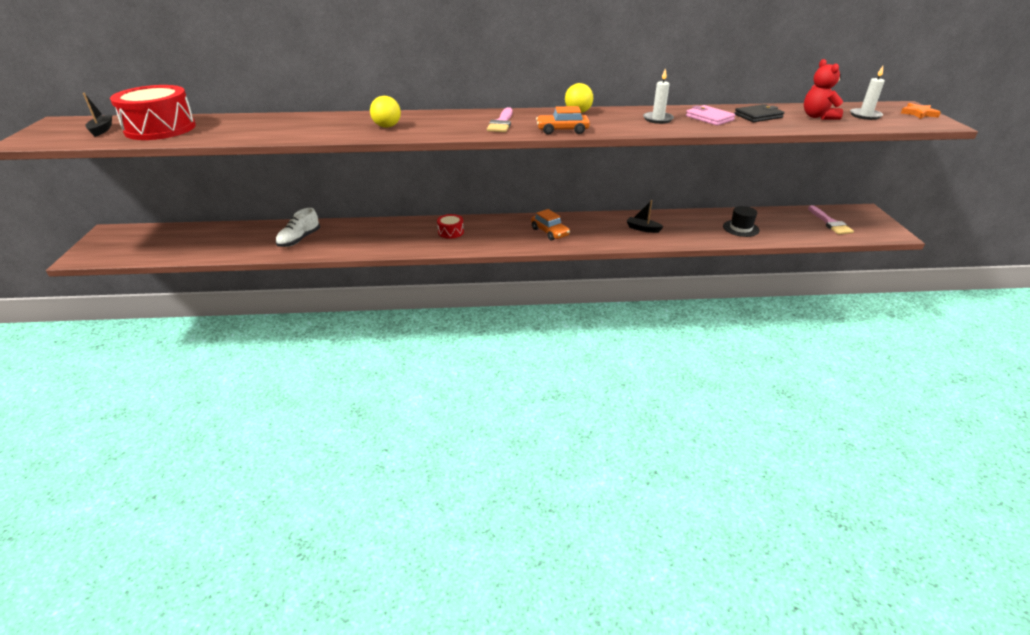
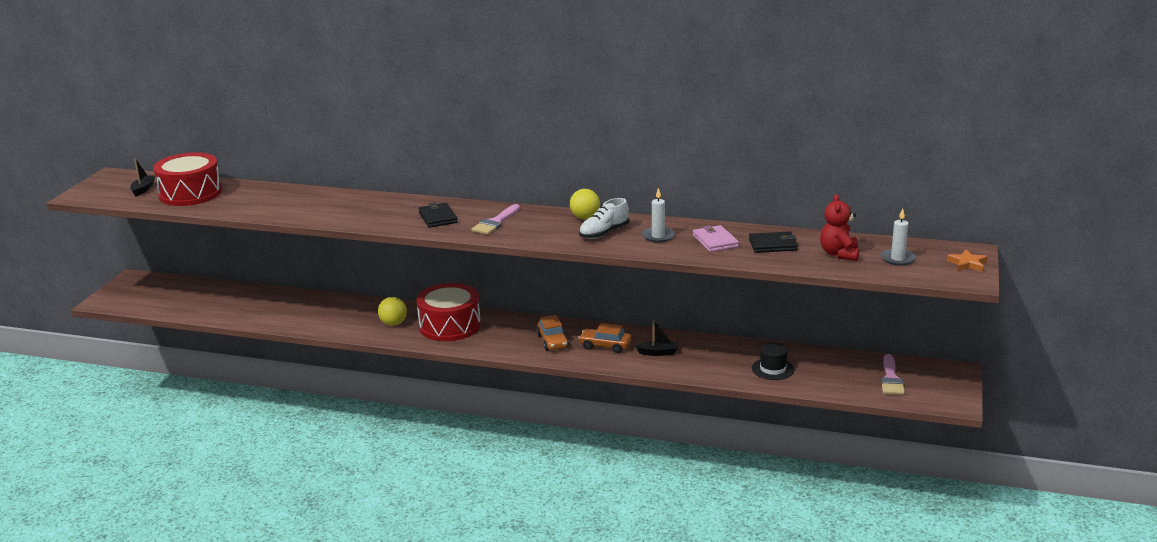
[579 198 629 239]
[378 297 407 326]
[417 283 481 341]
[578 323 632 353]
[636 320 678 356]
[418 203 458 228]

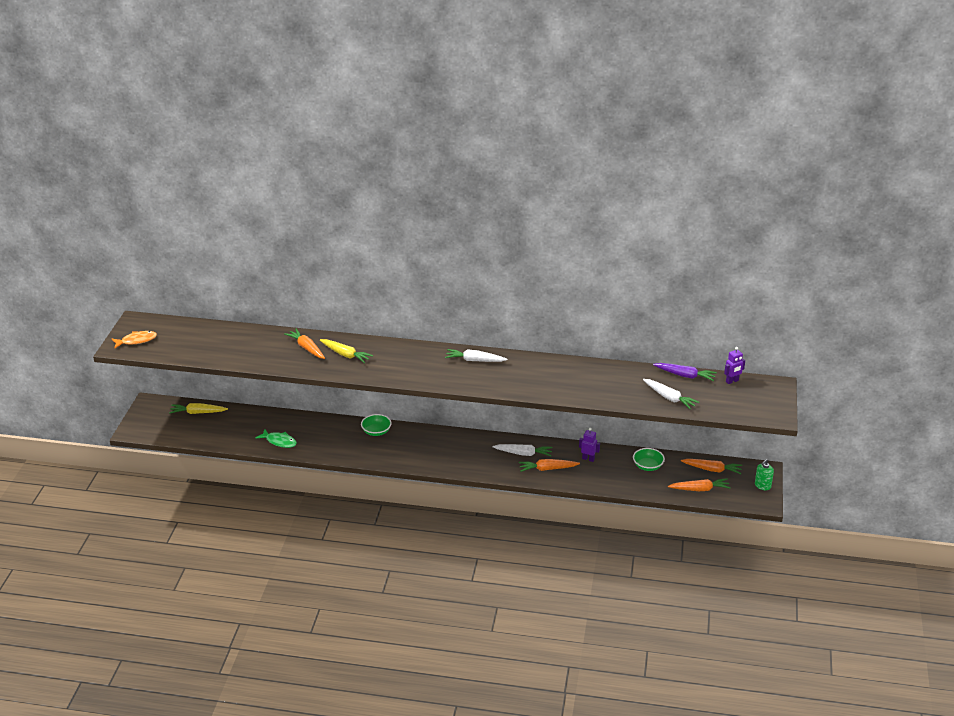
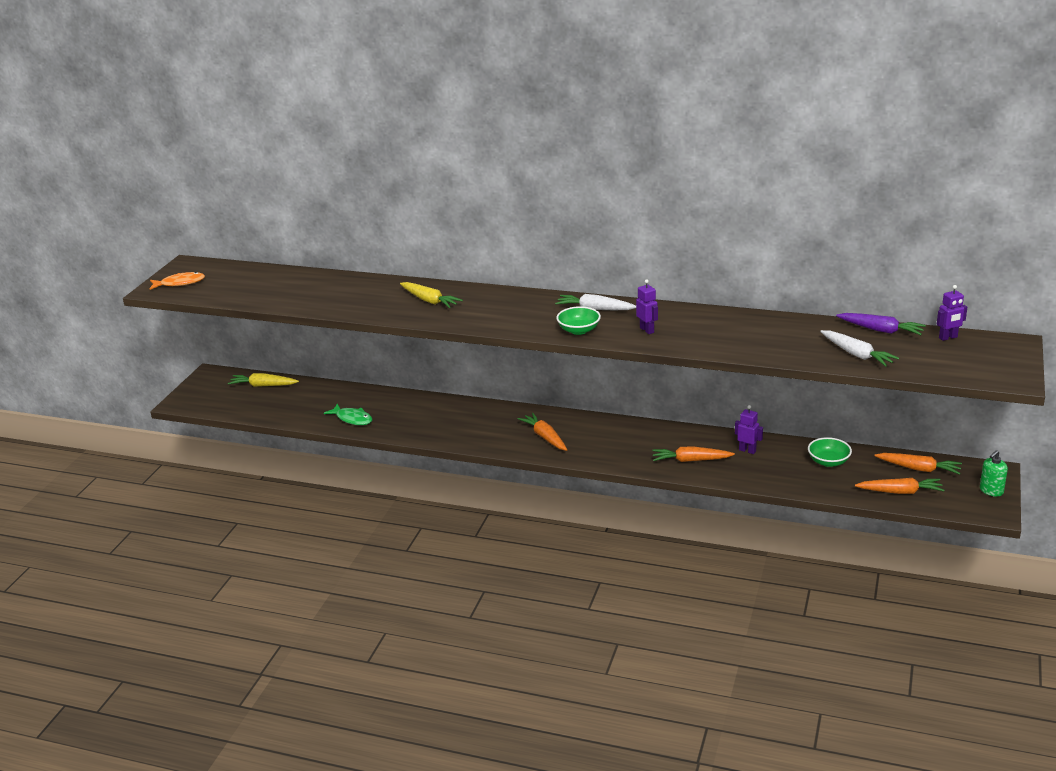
[518 413 567 451]
[556 306 601 335]
[492 444 553 456] (first image)
[636 279 658 334]

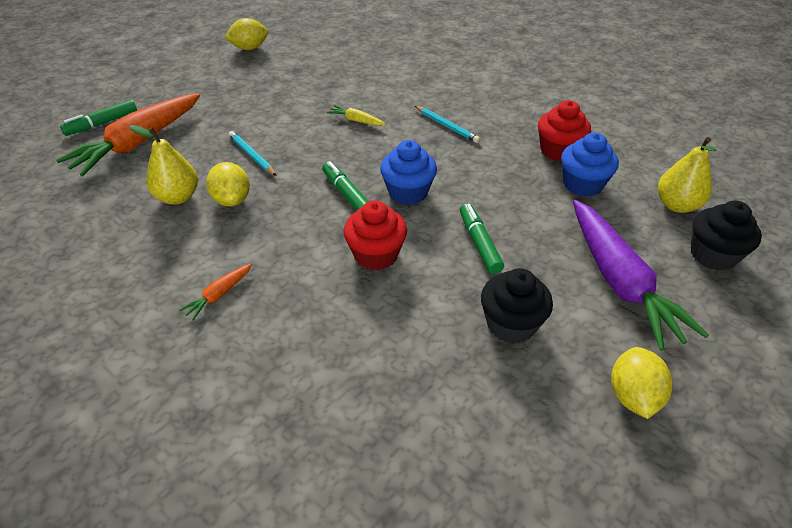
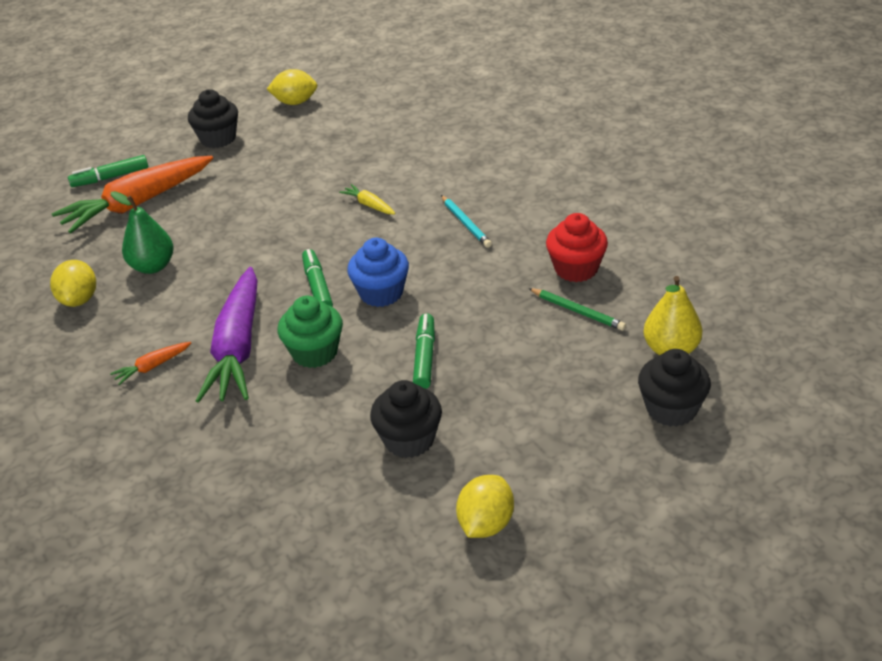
[111 191 174 274]
[50 260 96 307]
[228 131 277 176] (first image)
[278 296 343 368]
[528 288 626 331]
[195 267 258 403]
[188 89 238 148]

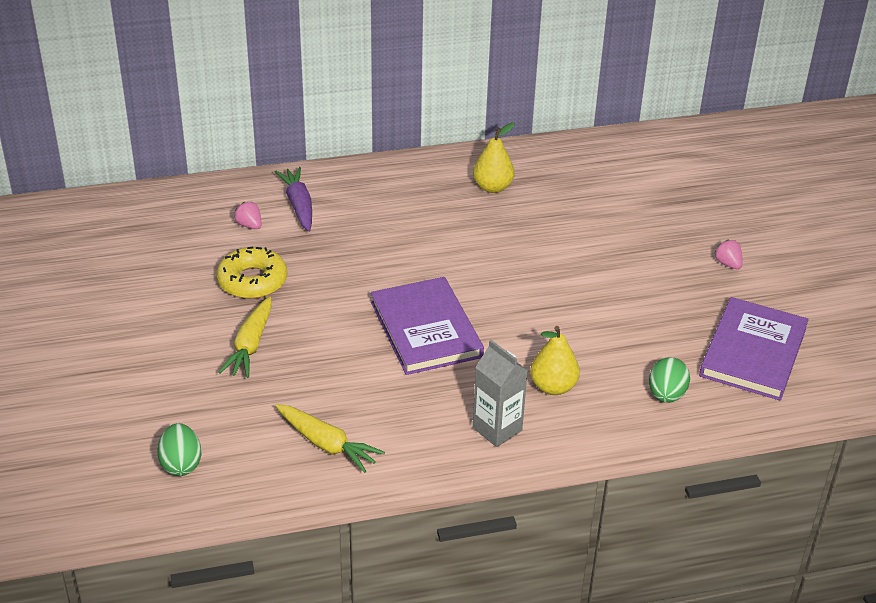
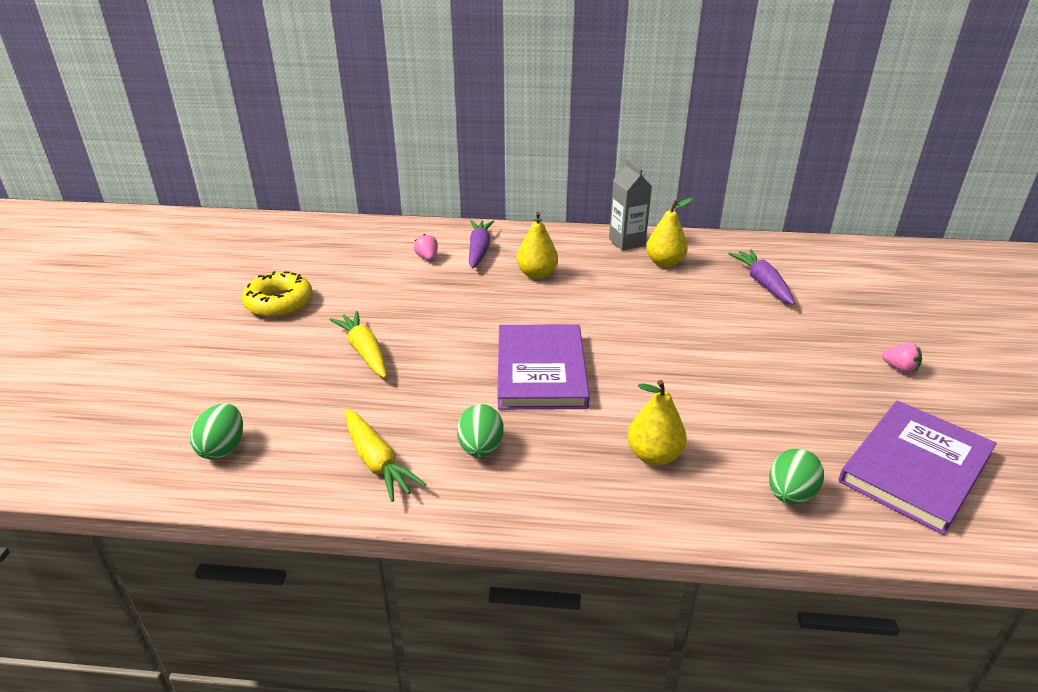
[242 271 313 318]
[329 311 387 378]
[609 160 652 251]
[882 343 922 374]
[457 404 504 457]
[517 212 558 279]
[728 249 795 305]

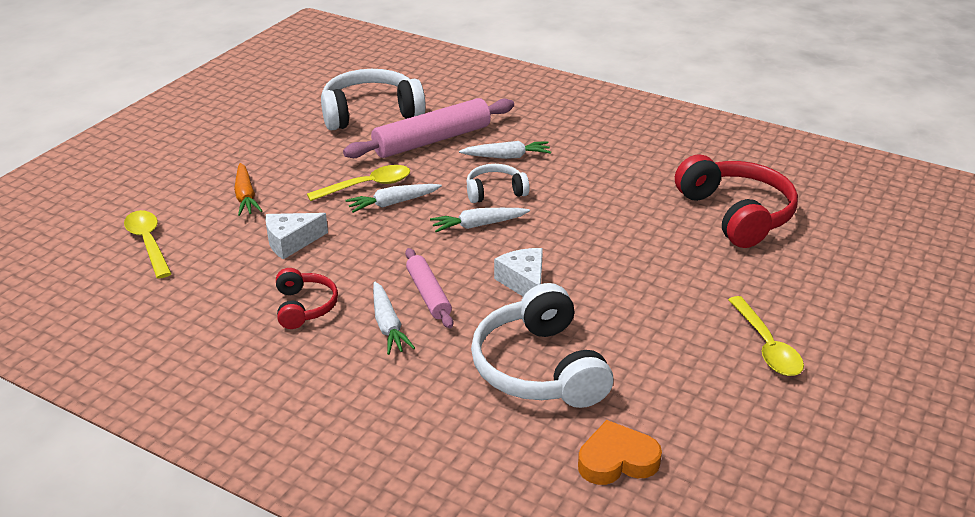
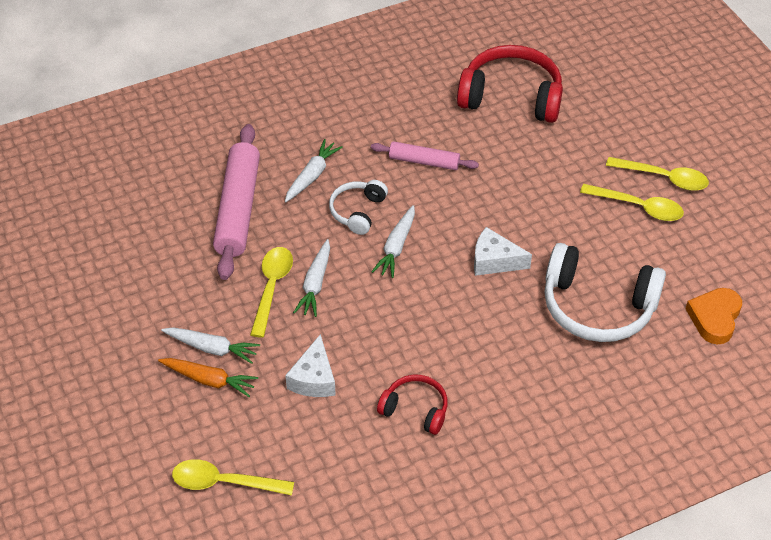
[321 69 426 130] (first image)
[161 327 260 364]
[371 141 479 170]
[580 184 684 221]

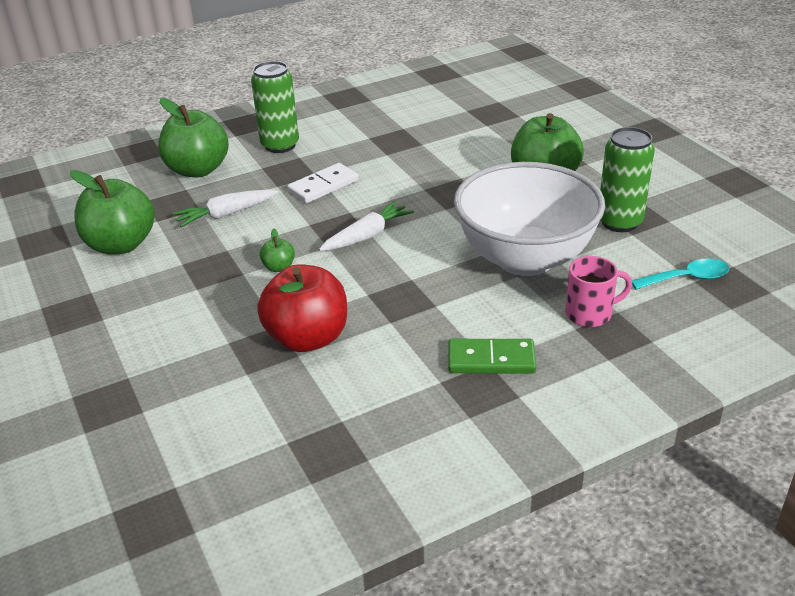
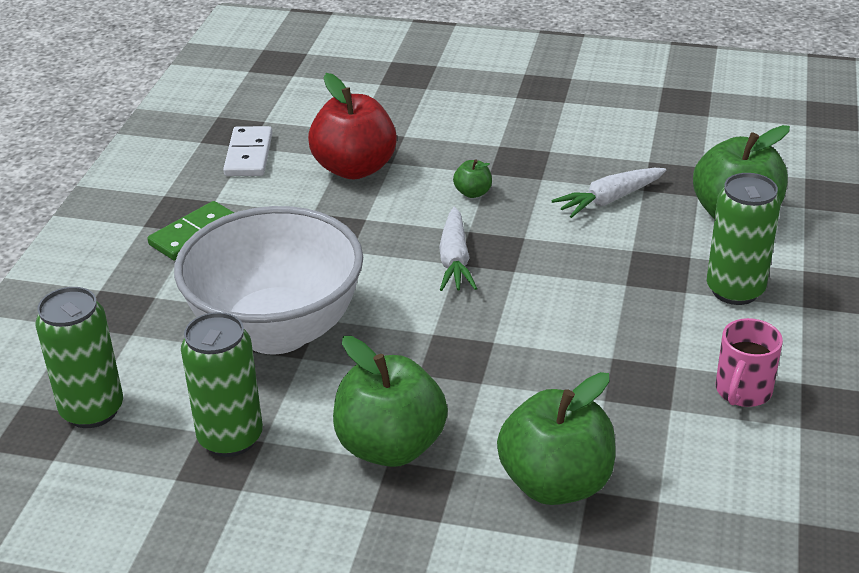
[497 372 615 505]
[551 168 666 218]
[223 126 272 176]
[716 318 783 407]
[36 287 123 428]

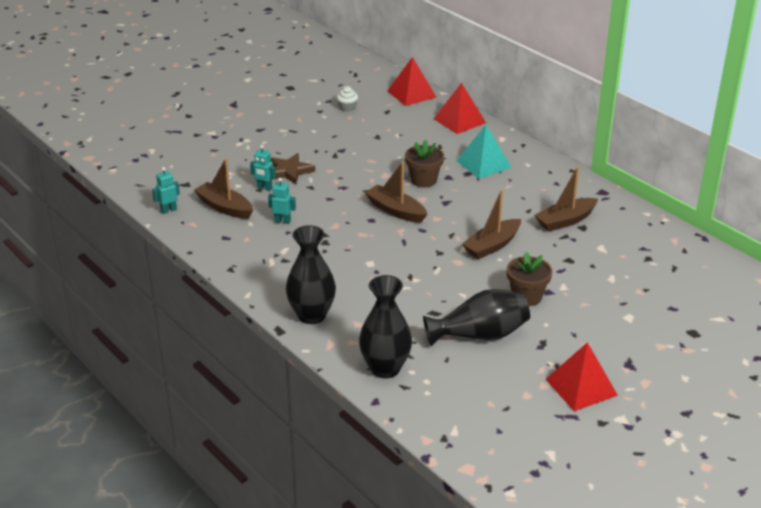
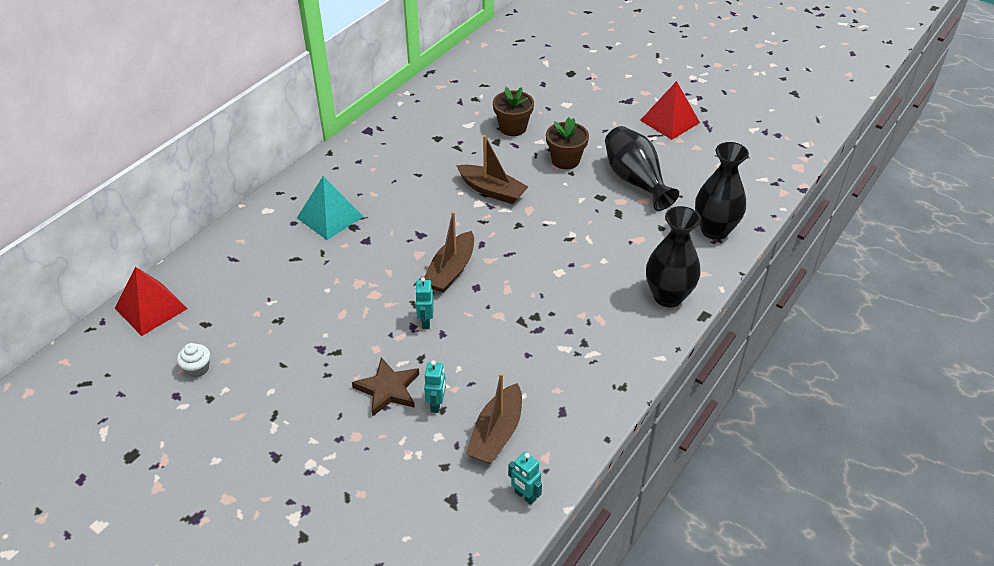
[415 277 434 329]
[493 87 534 136]
[434 83 486 134] (first image)
[534 166 598 232] (first image)

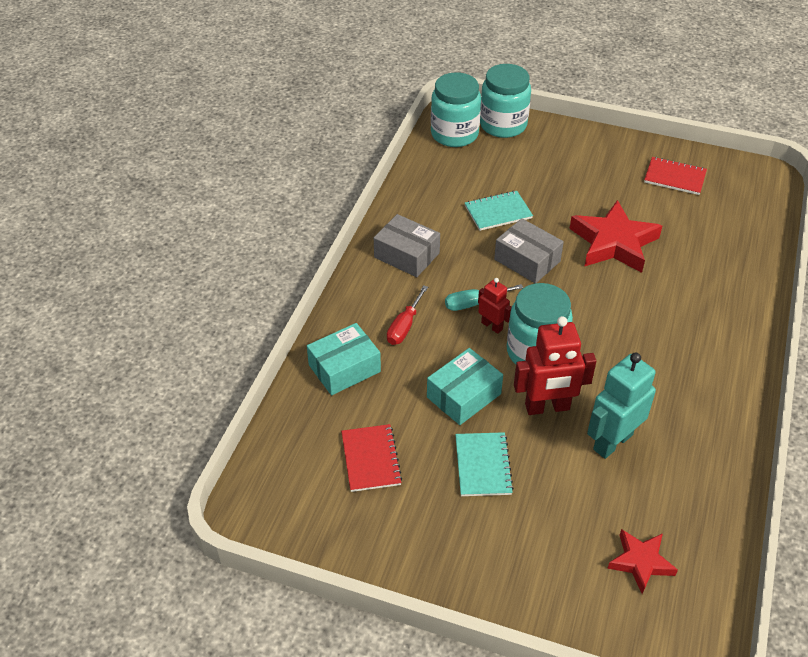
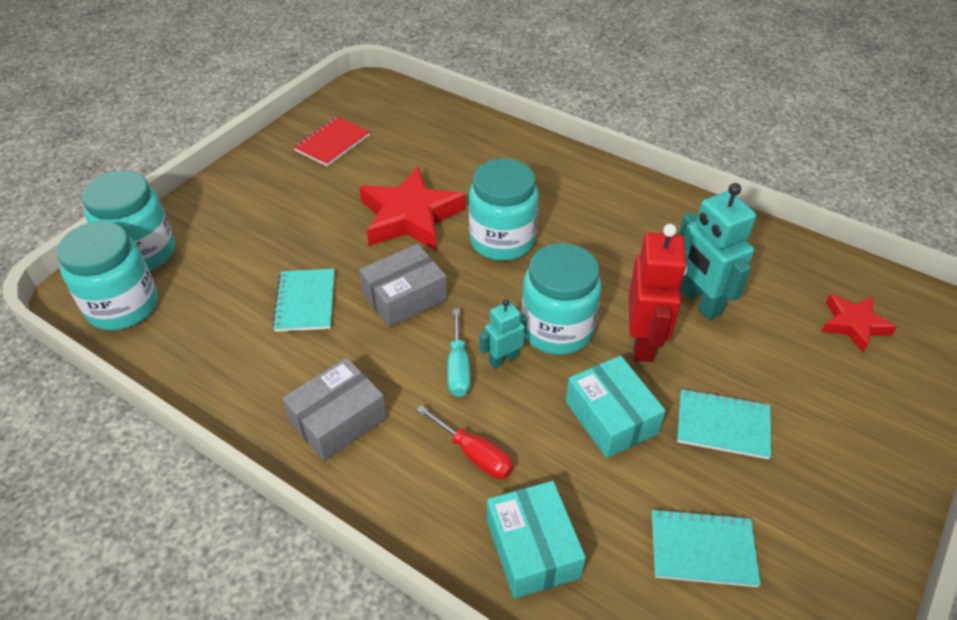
[652 509 761 587]
[479 299 527 369]
[469 159 539 261]

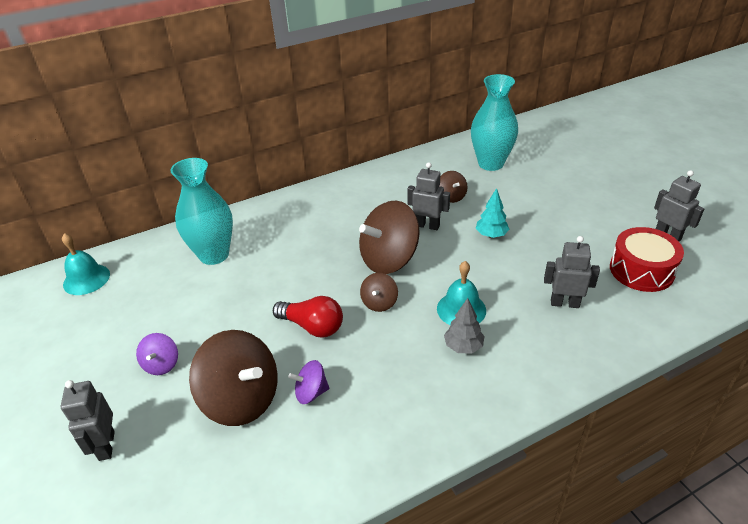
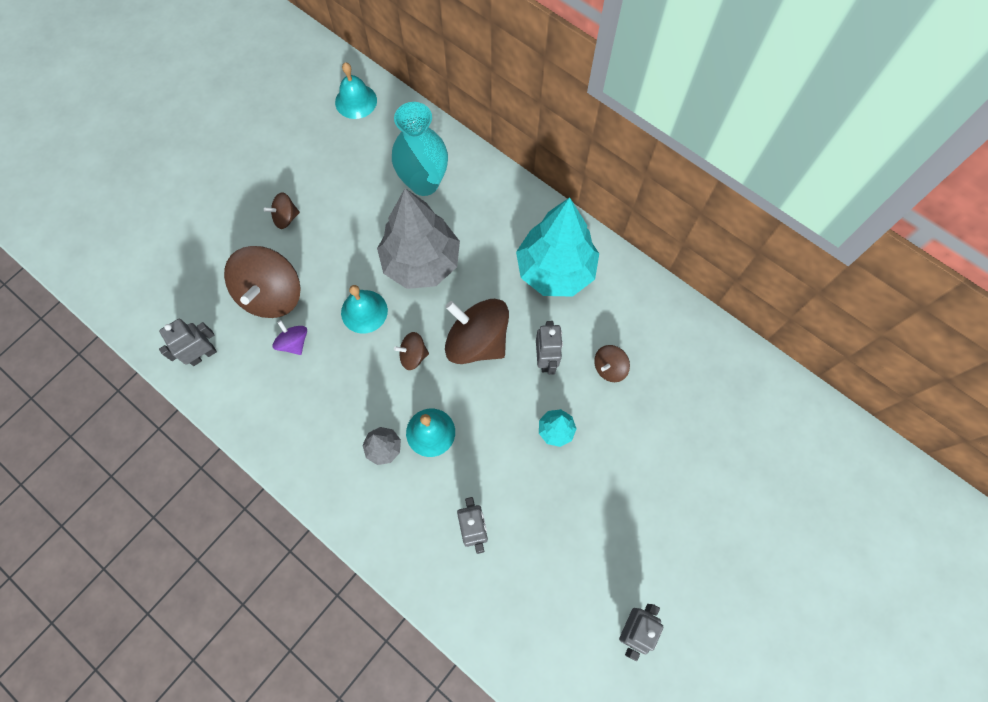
[159 319 217 366]
[264 192 300 229]
[341 285 388 334]
[471 74 518 171] (first image)
[610 227 684 292] (first image)
[377 188 460 289]
[516 197 599 297]

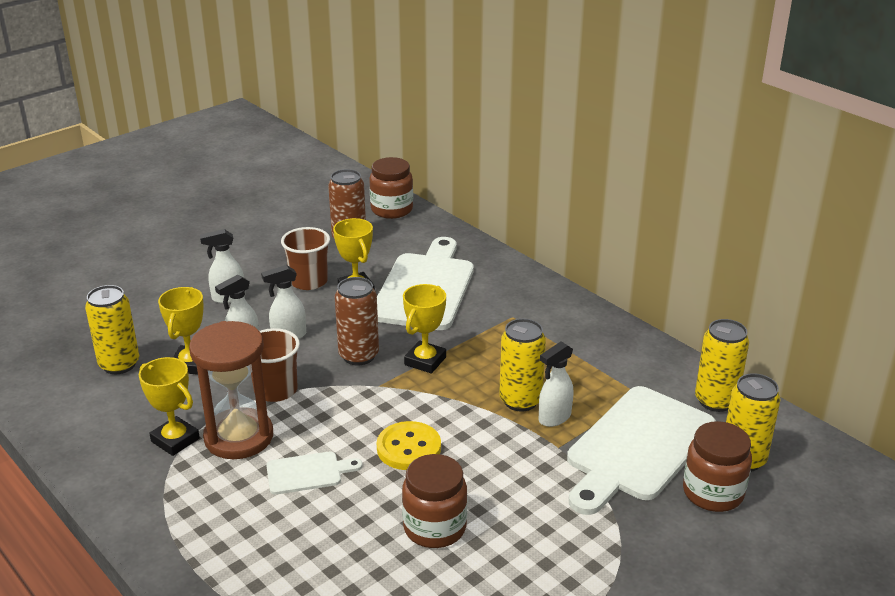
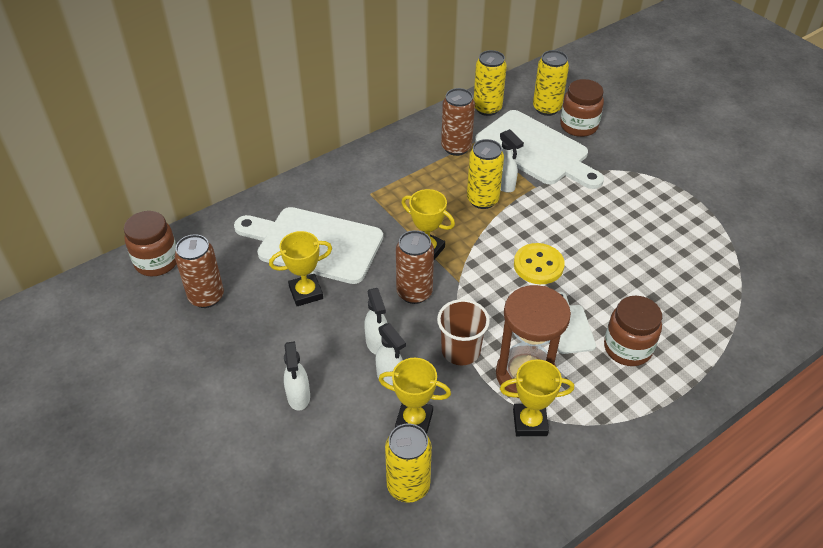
[500 359 574 436]
[281 227 330 290] (first image)
[604 296 662 366]
[441 88 475 156]

